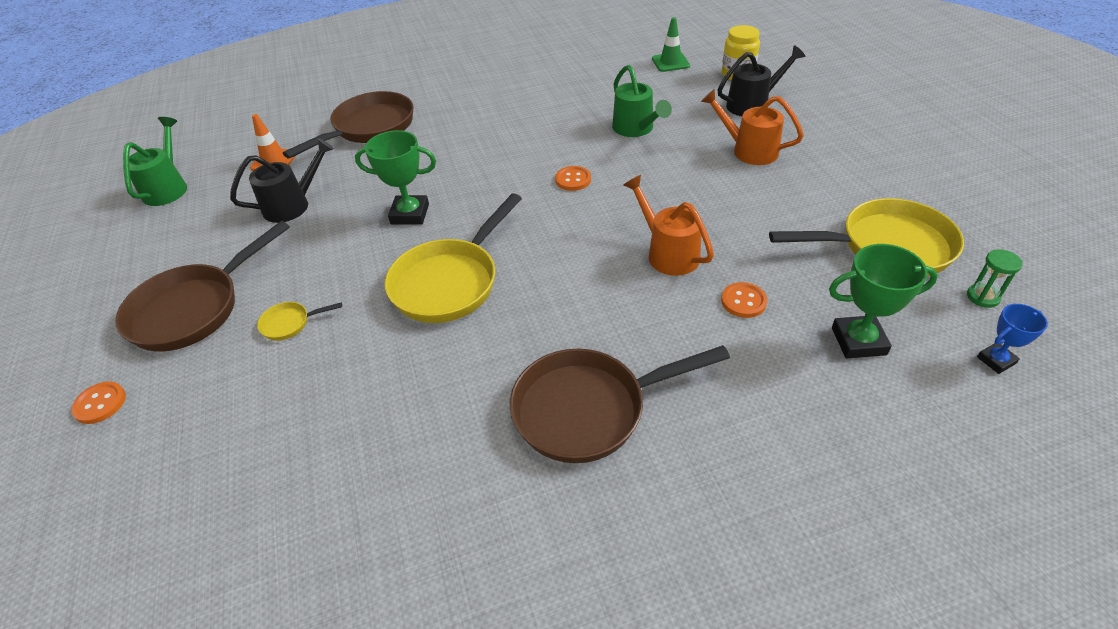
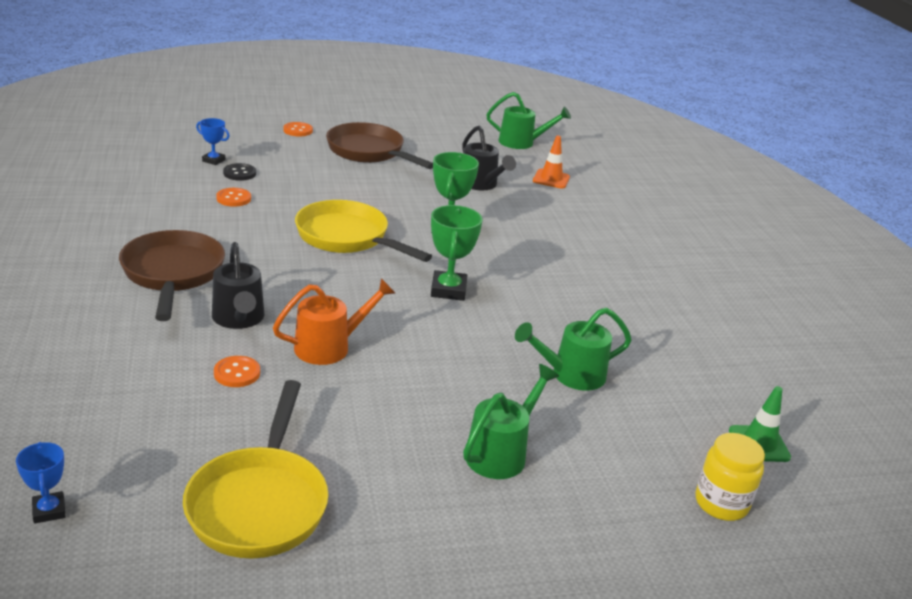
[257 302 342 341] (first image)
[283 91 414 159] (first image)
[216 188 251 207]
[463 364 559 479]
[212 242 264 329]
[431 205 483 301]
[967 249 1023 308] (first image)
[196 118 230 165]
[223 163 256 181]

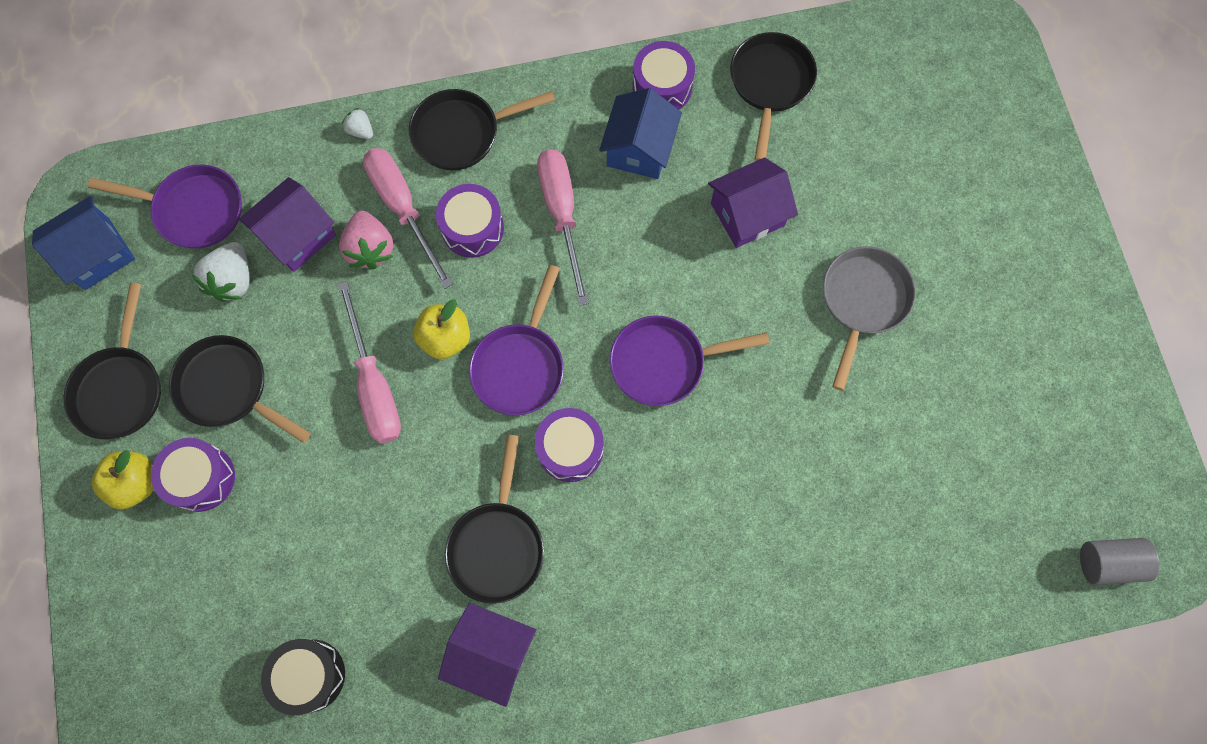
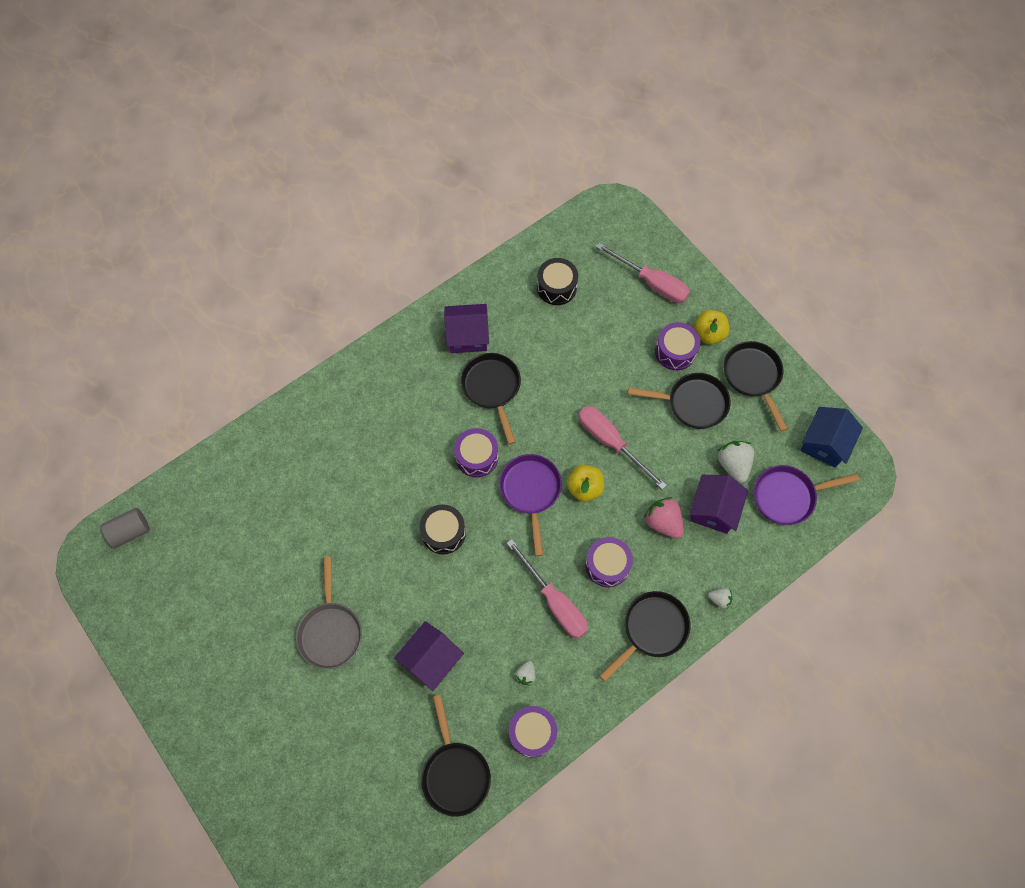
[596 243 690 303]
[515 661 536 686]
[420 504 466 554]

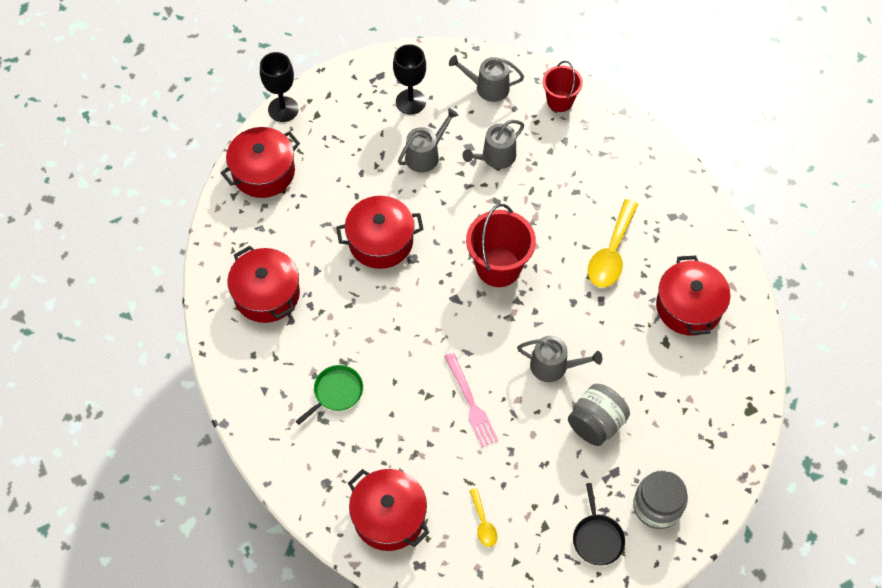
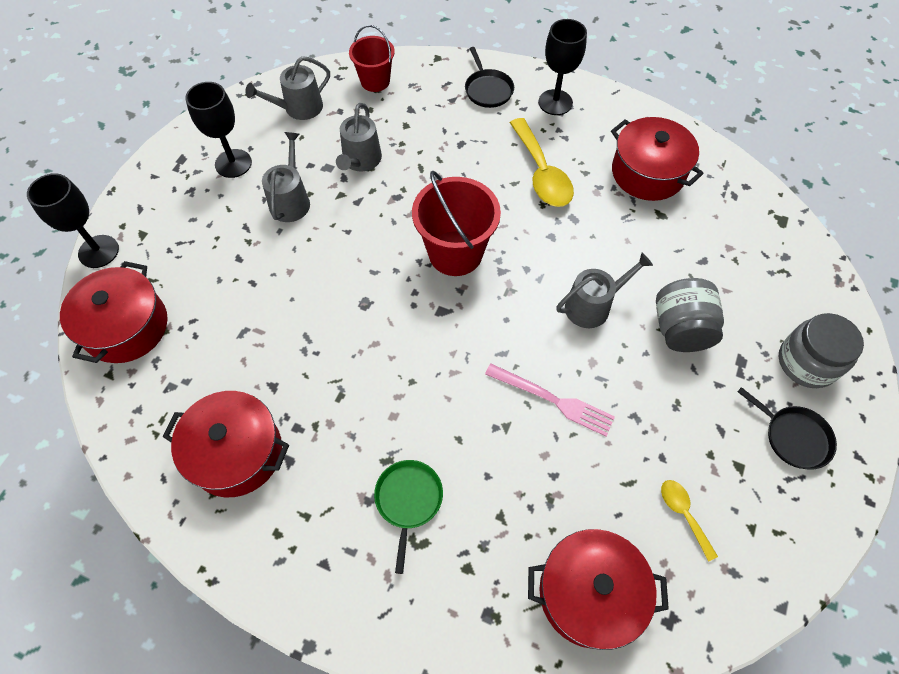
[336 196 423 269] (first image)
[661 480 718 562]
[465 47 514 108]
[538 19 587 115]

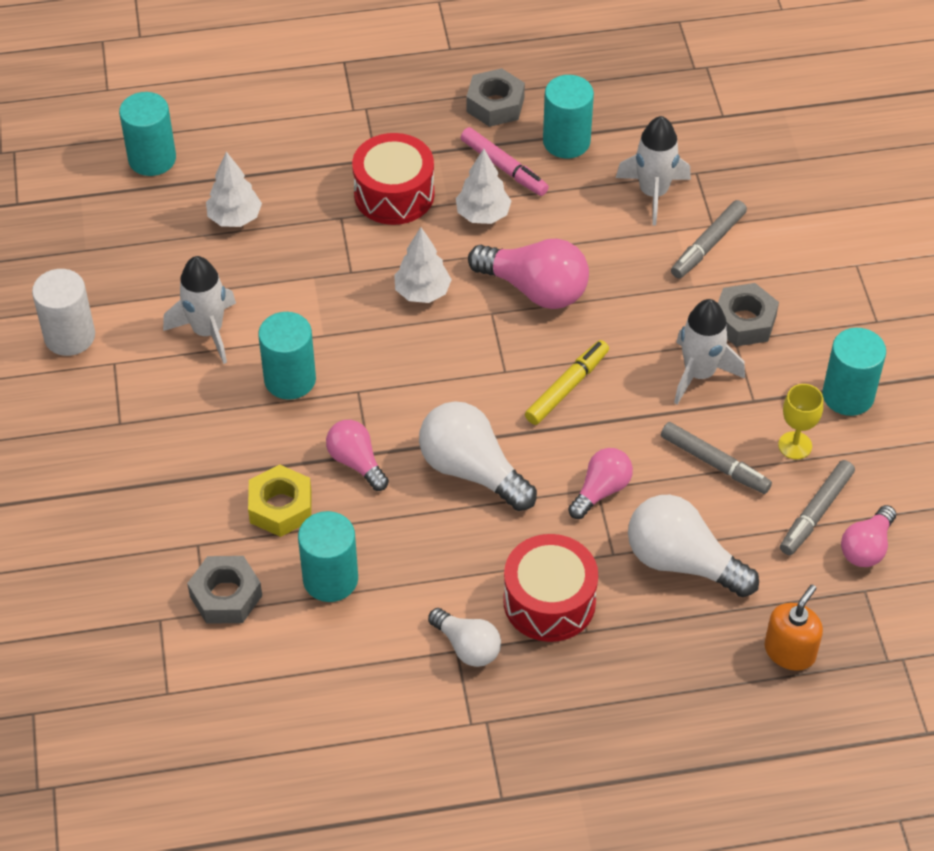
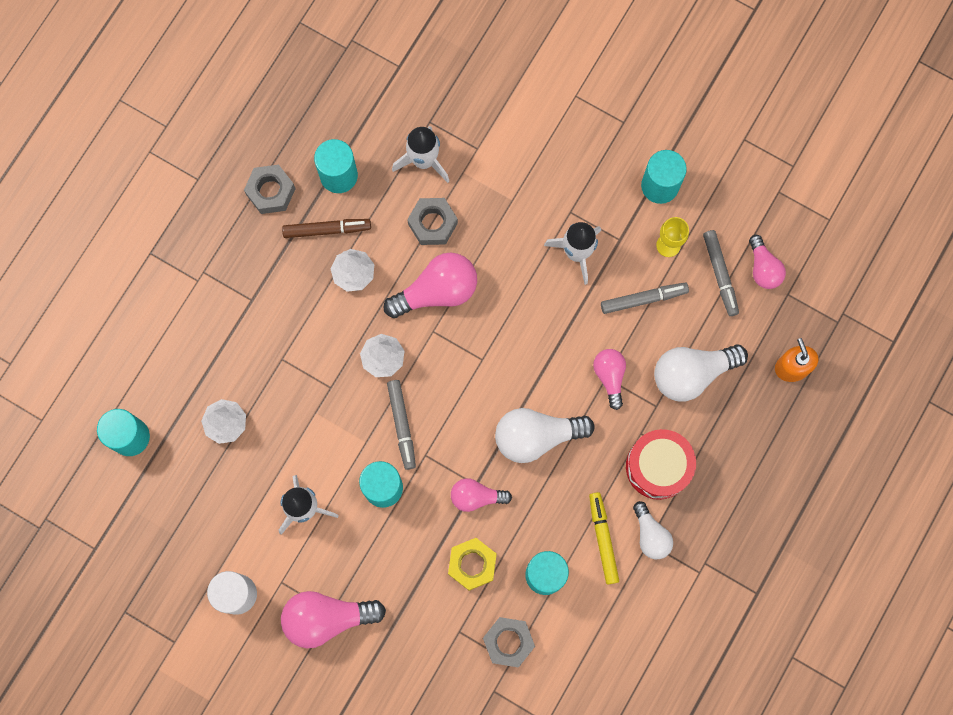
[352 133 434 225] (first image)
[633 501 673 559]
[282 219 371 238]
[589 492 619 585]
[387 380 416 470]
[407 198 458 245]
[281 591 386 648]

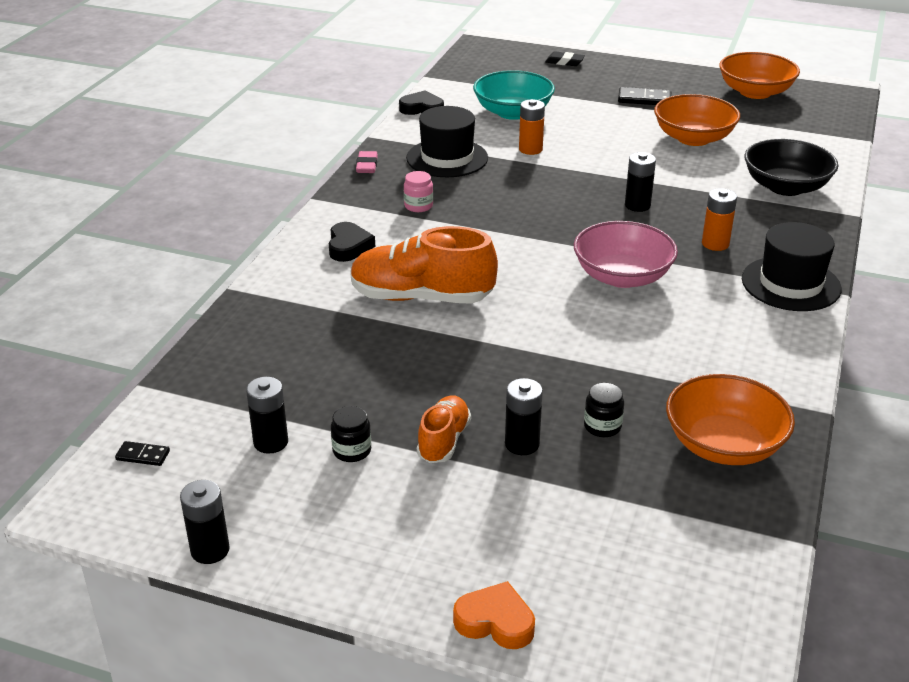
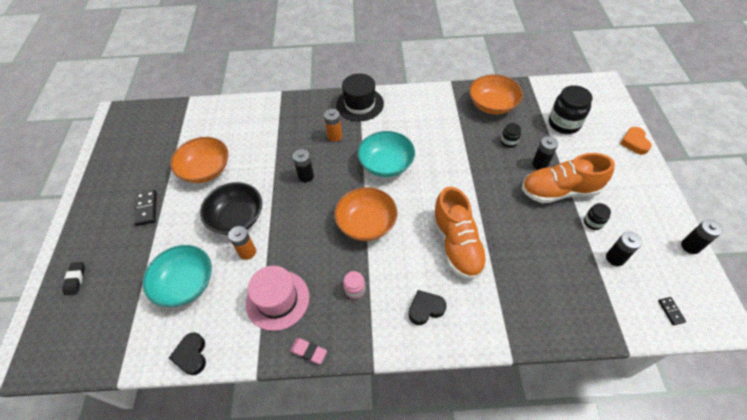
[290 338 327 364]
[246 266 309 331]
[522 153 615 203]
[357 131 415 177]
[334 187 398 241]
[200 182 262 235]
[549 85 593 134]

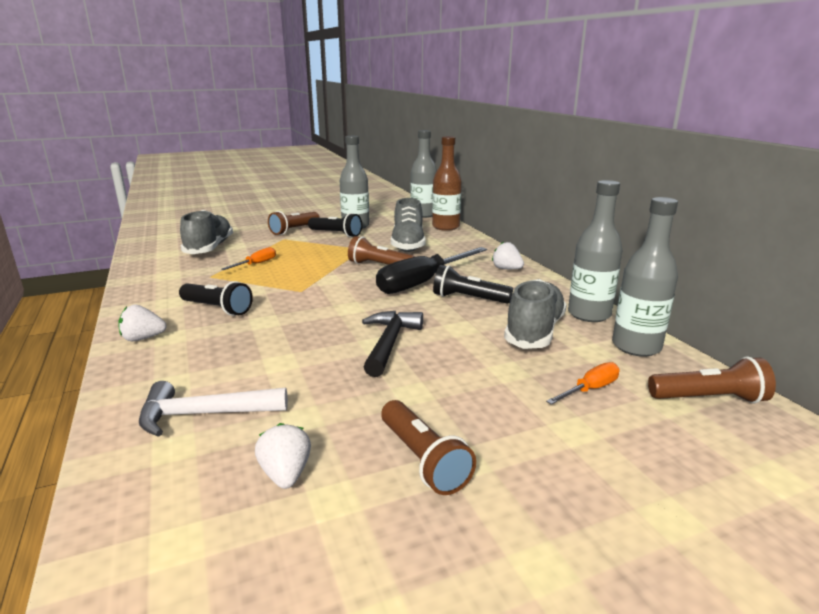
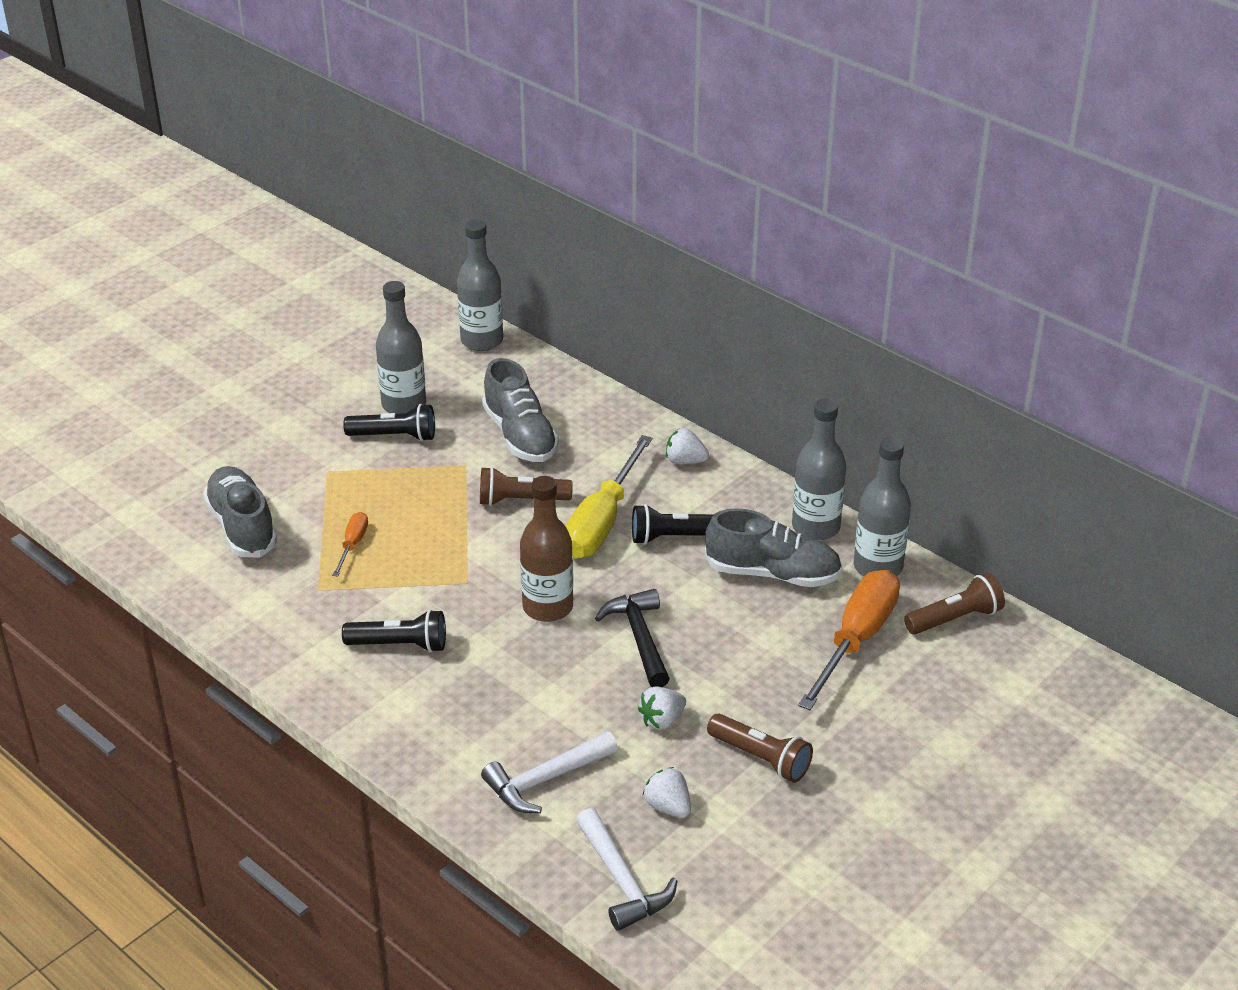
[638 686 686 730]
[268 211 320 235] (first image)
[565 435 652 559]
[520 476 573 622]
[705 508 842 587]
[798 570 900 710]
[576 808 678 931]

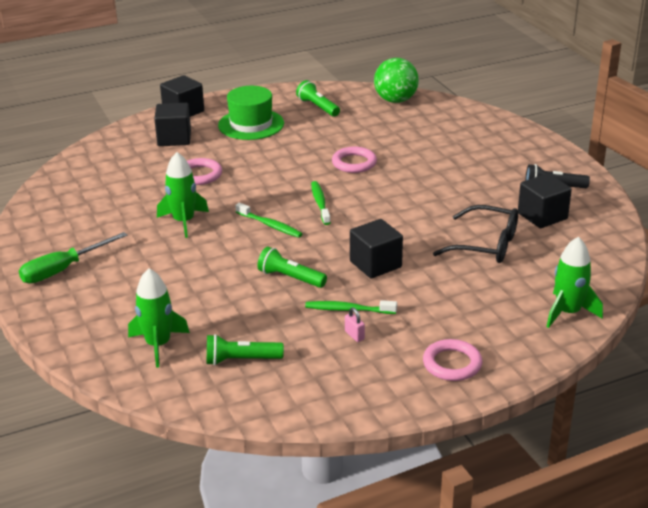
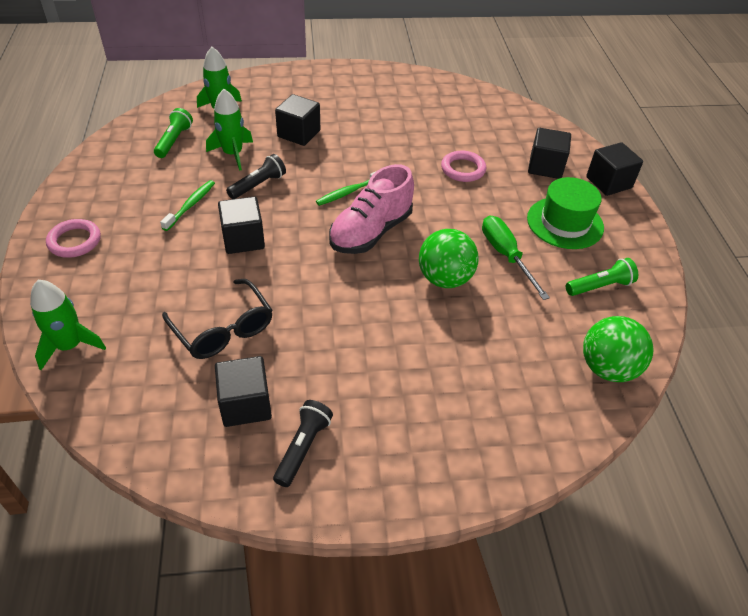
[482 216 550 300]
[206 89 253 171]
[226 154 286 199]
[329 164 414 254]
[419 229 479 288]
[345 307 365 342] (first image)
[162 279 272 359]
[275 94 320 146]

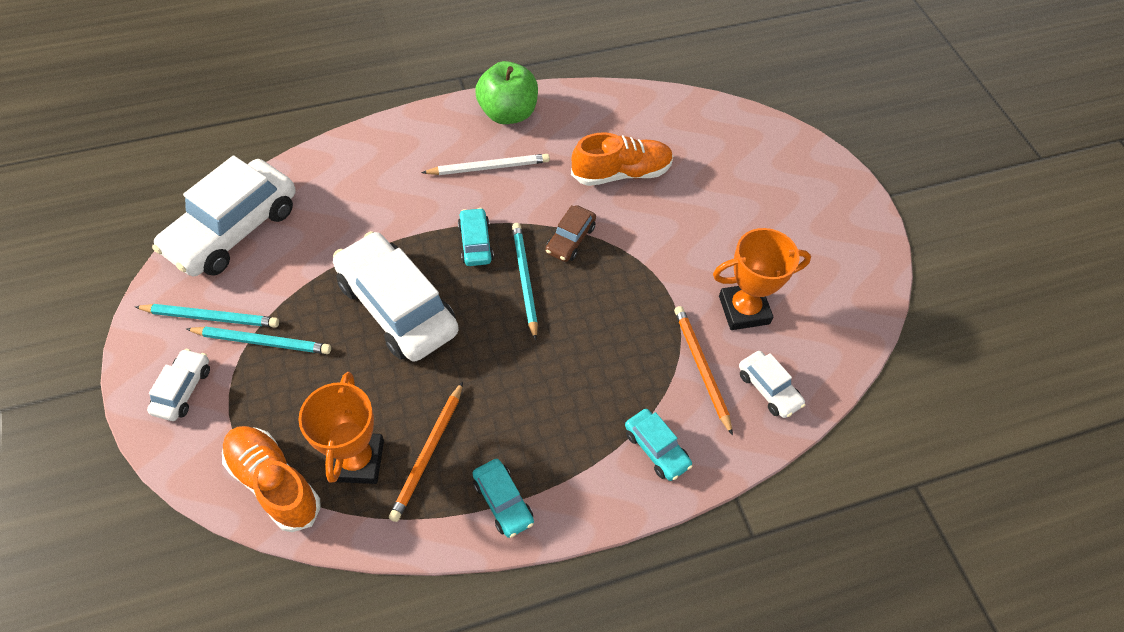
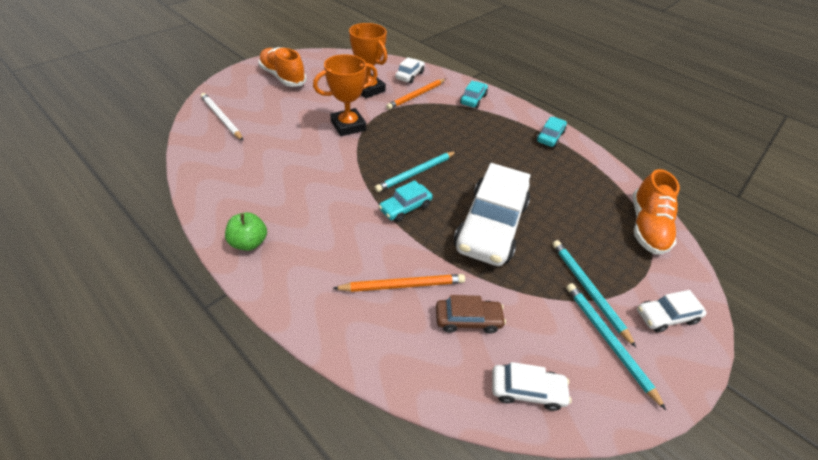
[492 362 572 411]
[313 54 377 136]
[333 274 465 292]
[201 93 243 141]
[225 212 267 251]
[436 295 506 334]
[258 47 306 87]

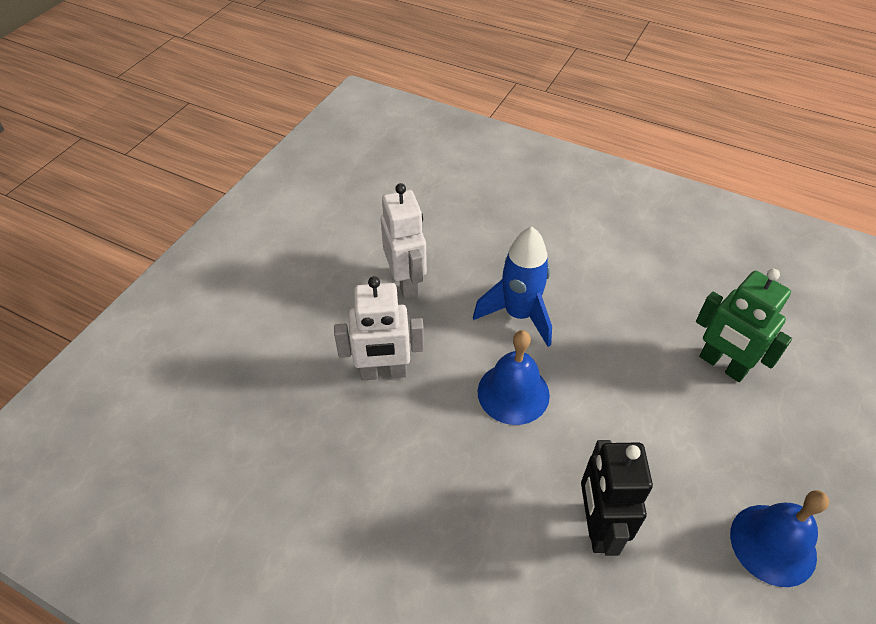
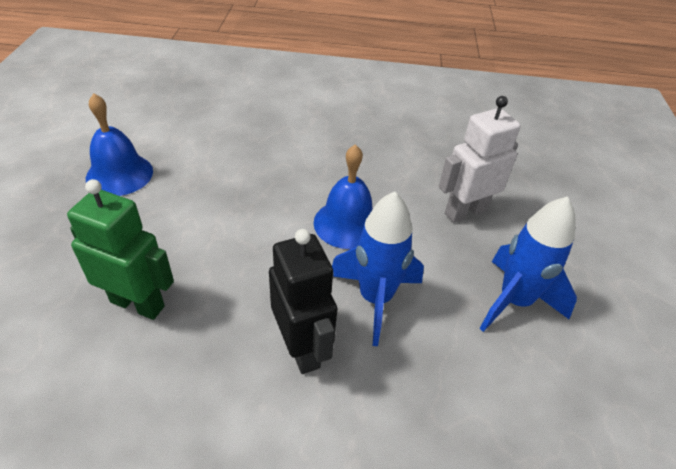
[479 196 577 332]
[269 229 337 374]

